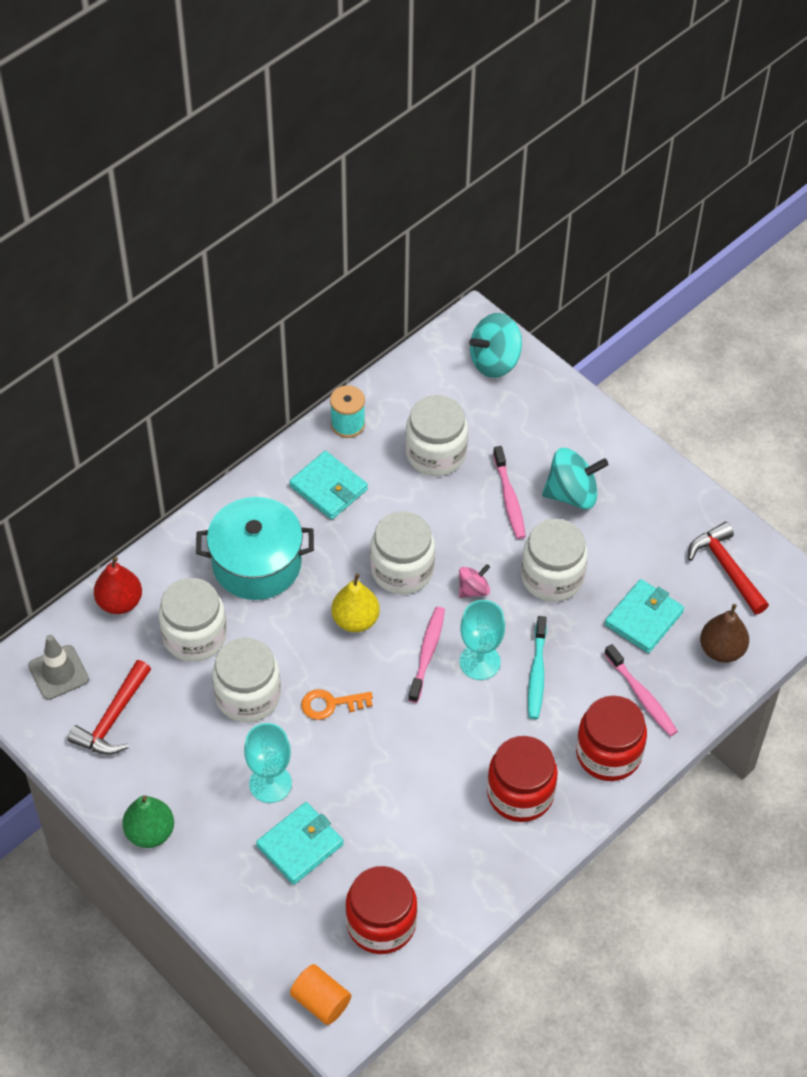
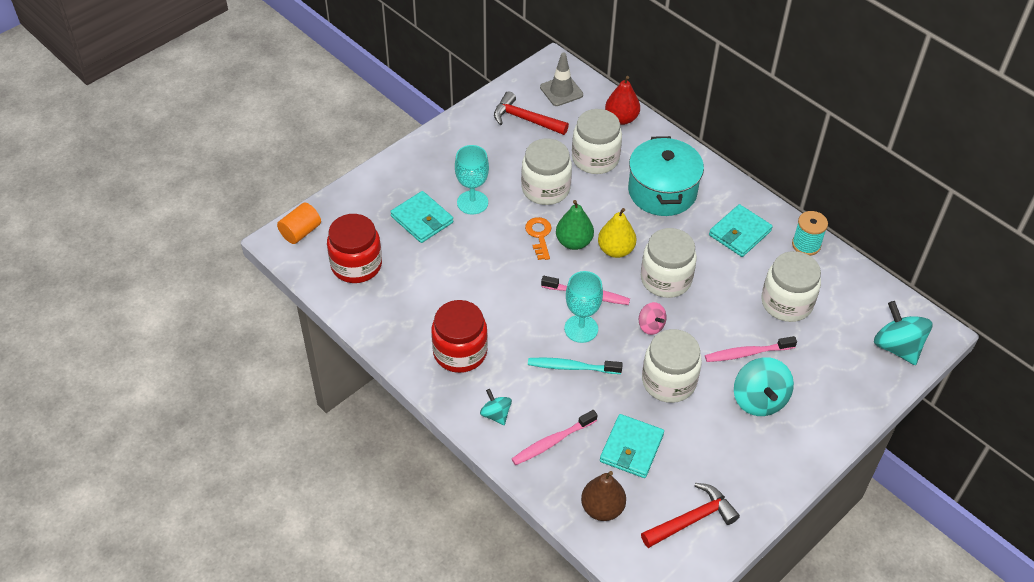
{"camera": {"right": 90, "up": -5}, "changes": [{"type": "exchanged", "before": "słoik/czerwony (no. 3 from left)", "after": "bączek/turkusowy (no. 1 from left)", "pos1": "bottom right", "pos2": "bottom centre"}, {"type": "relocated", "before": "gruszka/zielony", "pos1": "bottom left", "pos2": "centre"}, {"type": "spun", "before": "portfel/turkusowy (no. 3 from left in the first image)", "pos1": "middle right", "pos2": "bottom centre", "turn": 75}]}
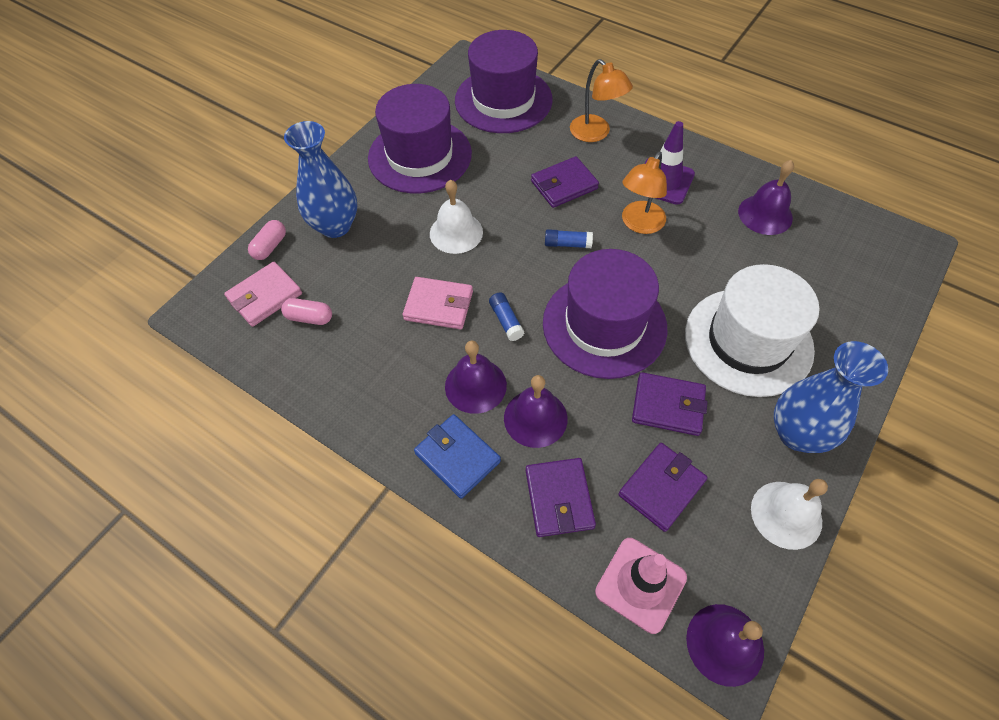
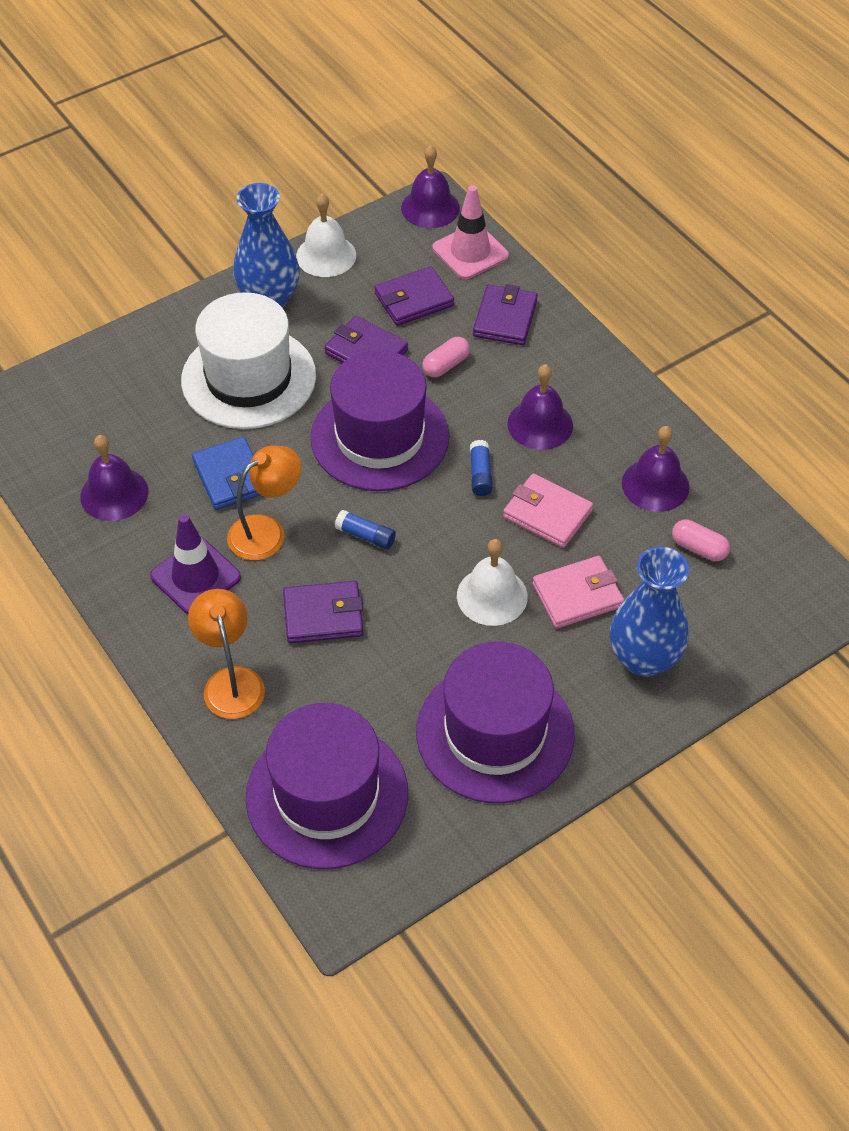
{"camera": {"right": -160, "up": -5}, "changes": [{"type": "relocated", "before": "portfel/niebieski", "pos1": "centre", "pos2": "middle left"}, {"type": "relocated", "before": "kapsułka/różowy (no. 1 from left)", "pos1": "middle left", "pos2": "top centre"}, {"type": "relocated", "before": "portfel/różowy (no. 1 from left in the first image)", "after": "portfel/różowy (no. 2 from left)", "pos1": "middle left", "pos2": "middle right"}, {"type": "relocated", "before": "dzwonek/fioletowy (no. 2 from left in the first image)", "after": "dzwonek/fioletowy (no. 4 from left)", "pos1": "centre", "pos2": "middle right"}]}
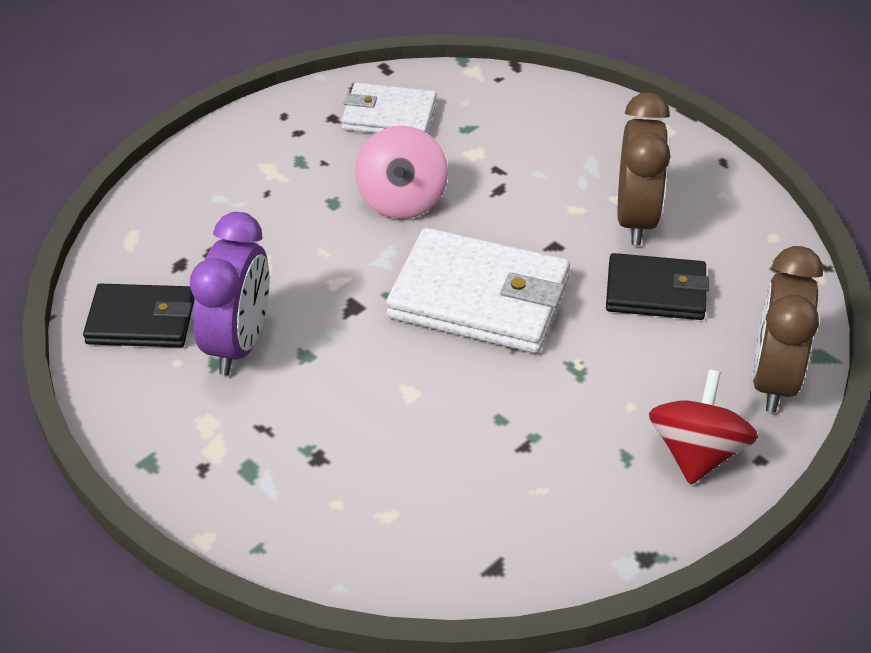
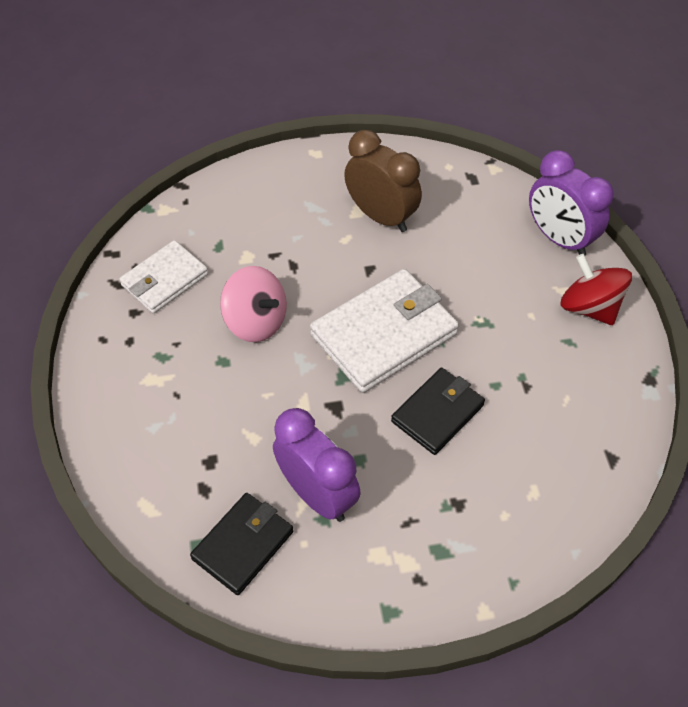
{"camera": {"right": -55, "up": 10}, "changes": [{"type": "relocated", "before": "portfel/czarny (no. 2 from left)", "pos1": "middle right", "pos2": "centre"}, {"type": "colour", "before": "budzik/brązowy (no. 2 from left)", "after": "budzik/fioletowy (no. 2 from left)", "pos1": "middle right", "pos2": "top right"}]}
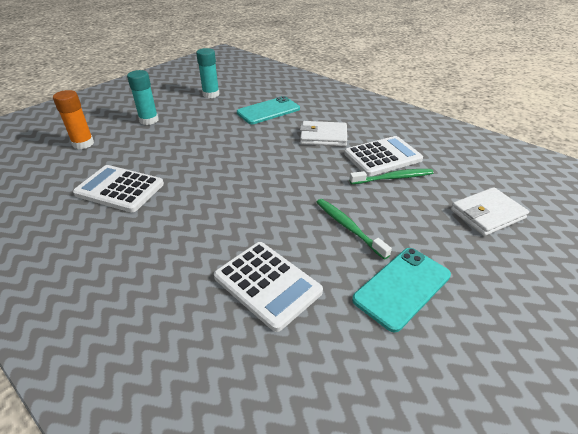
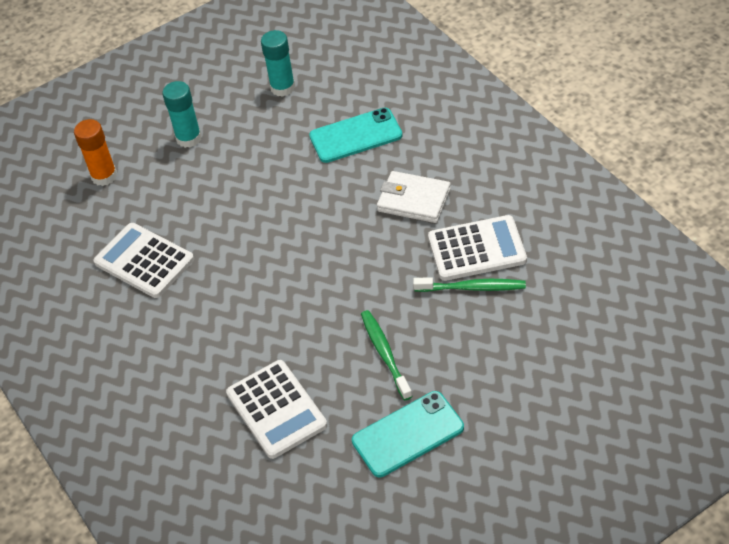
{"camera": {"right": 20, "up": 10}, "changes": [{"type": "missing", "before": "portfel/biały (no. 2 from left)", "pos1": "middle right"}]}
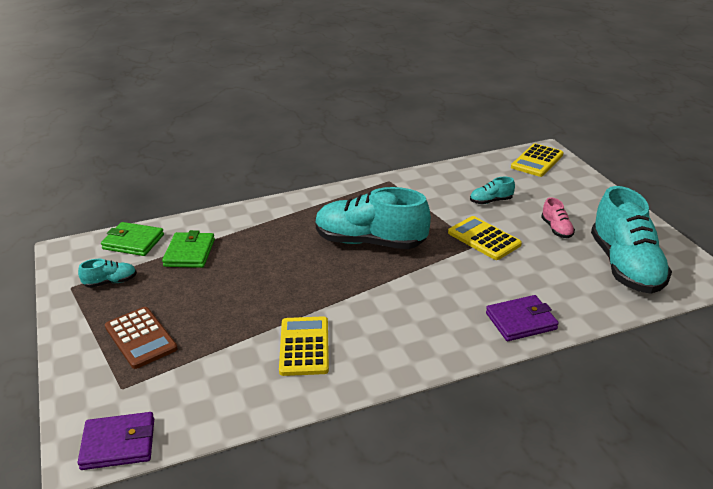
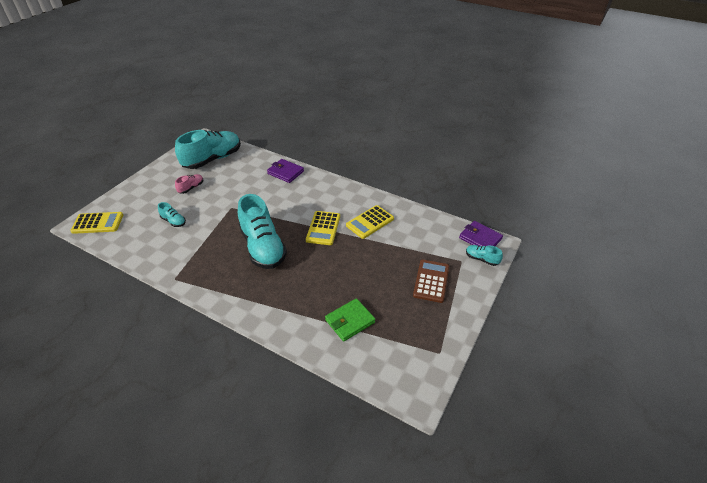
{"camera": {"right": -130, "up": 10}, "changes": [{"type": "relocated", "before": "kalkulator/żółty (no. 2 from left)", "pos1": "middle right", "pos2": "centre"}, {"type": "relocated", "before": "but/turkusowy (no. 1 from left in the first image)", "after": "but/turkusowy (no. 4 from left)", "pos1": "middle left", "pos2": "middle right"}, {"type": "missing", "before": "portfel/zielony (no. 1 from left)", "pos1": "middle left"}]}
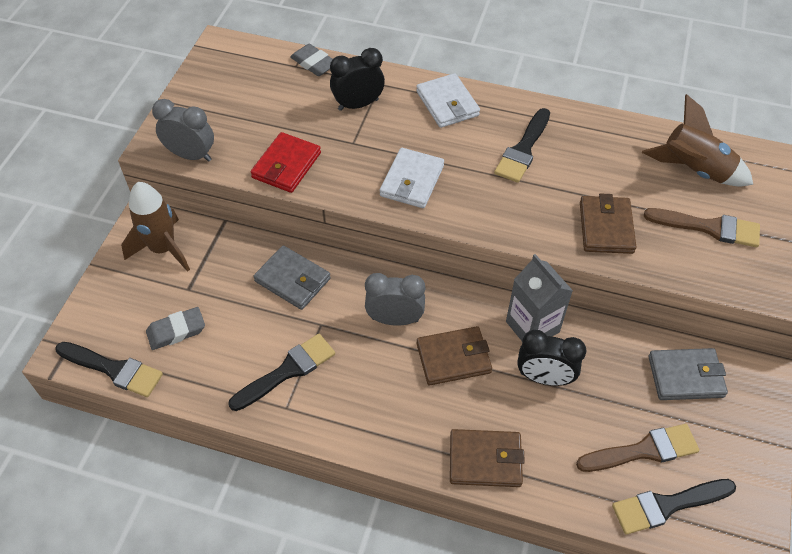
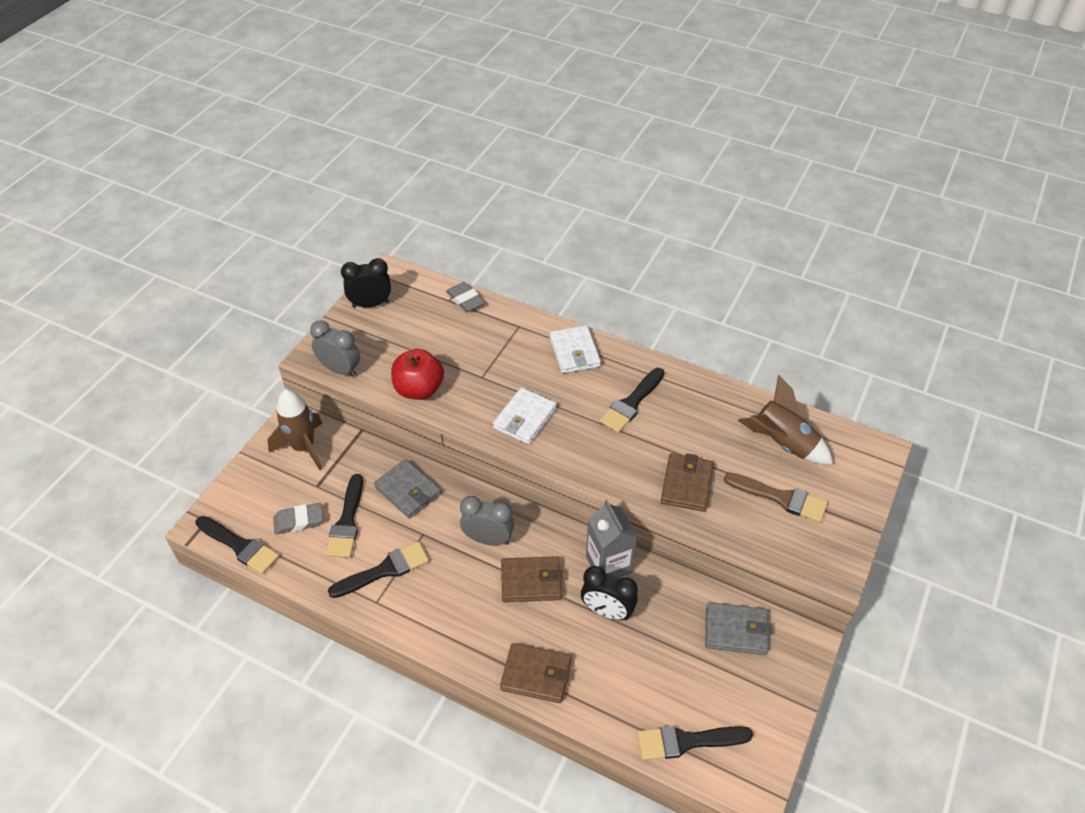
{"camera": {"right": 10, "up": -5}, "changes": [{"type": "appeared", "after": "pędzel/czarny (no. 2 from left)", "pos2": "middle left"}, {"type": "relocated", "before": "budzik/czarny (no. 1 from left)", "pos1": "top centre", "pos2": "centre"}, {"type": "exchanged", "before": "portfel/czerwony", "after": "jabłko/czerwony", "pos1": "top centre", "pos2": "centre"}, {"type": "missing", "before": "pędzel/brązowy (no. 1 from left)", "pos1": "bottom right"}]}
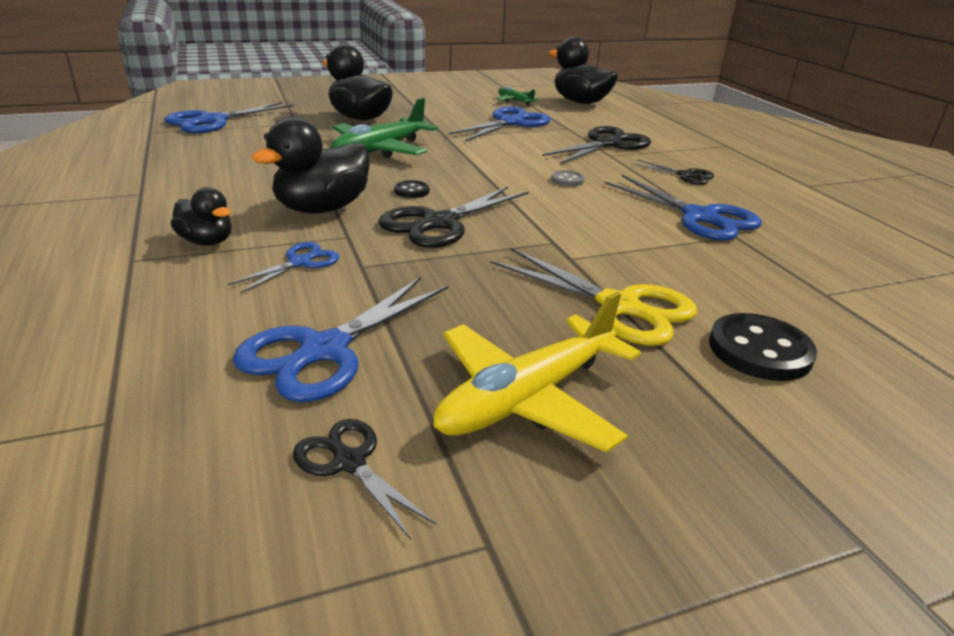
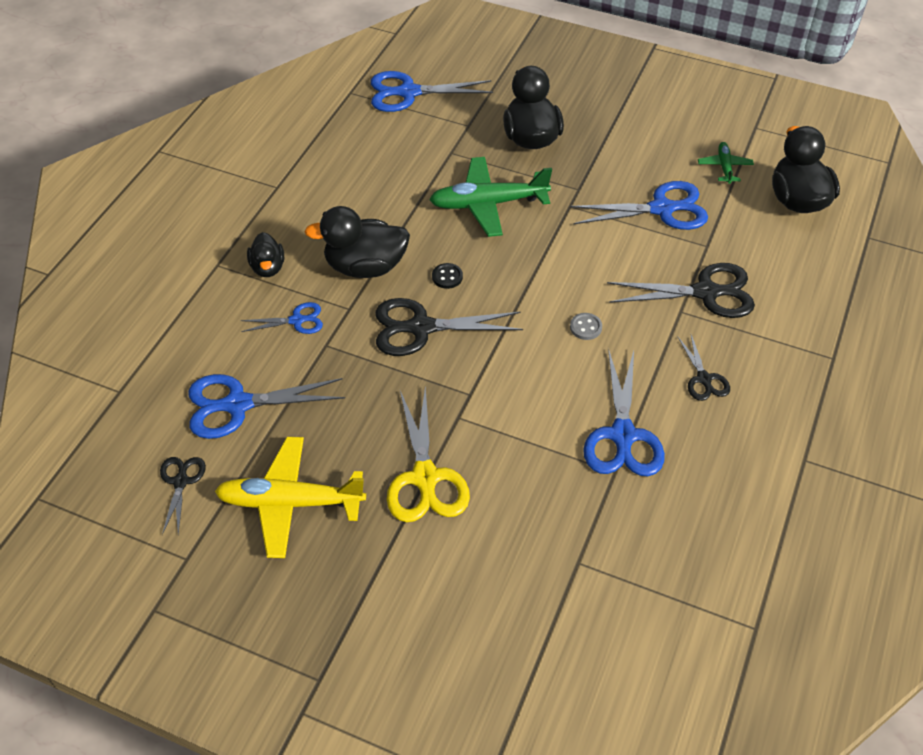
{"camera": {"right": 45, "up": 20}, "changes": [{"type": "missing", "before": "guzik/czarny (no. 2 from left)", "pos1": "middle right"}]}
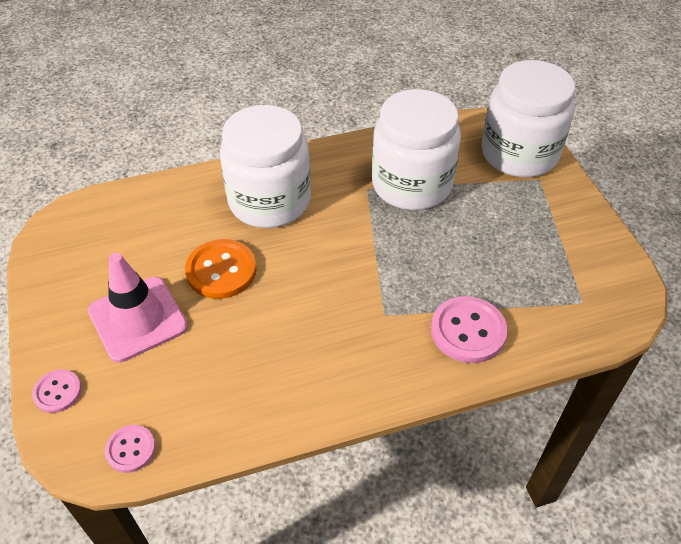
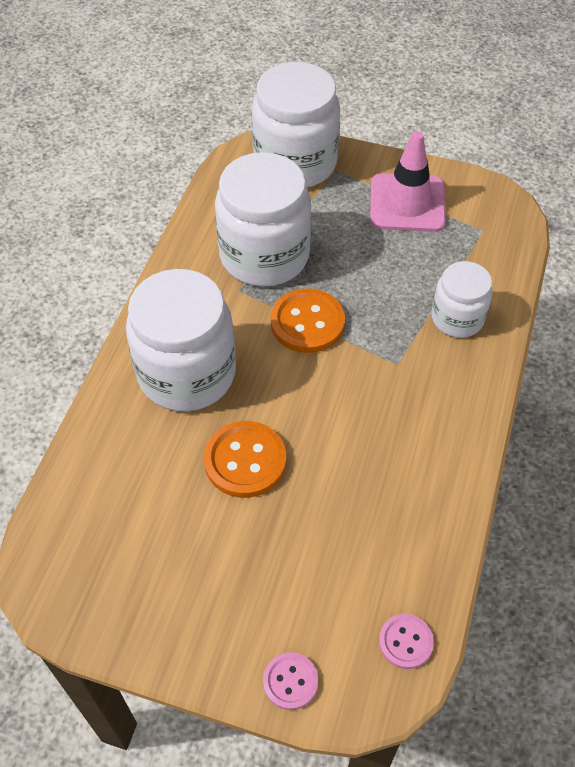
{"camera": {"right": -55, "up": 5}, "changes": [{"type": "appeared", "after": "guzik/pomarańczowy (no. 2 from left)", "pos2": "centre"}, {"type": "relocated", "before": "pachołek/różowy", "pos1": "middle left", "pos2": "top right"}, {"type": "exchanged", "before": "guzik/różowy (no. 3 from left)", "after": "słoik/biały (no. 4 from left)", "pos1": "middle right", "pos2": "middle right"}]}
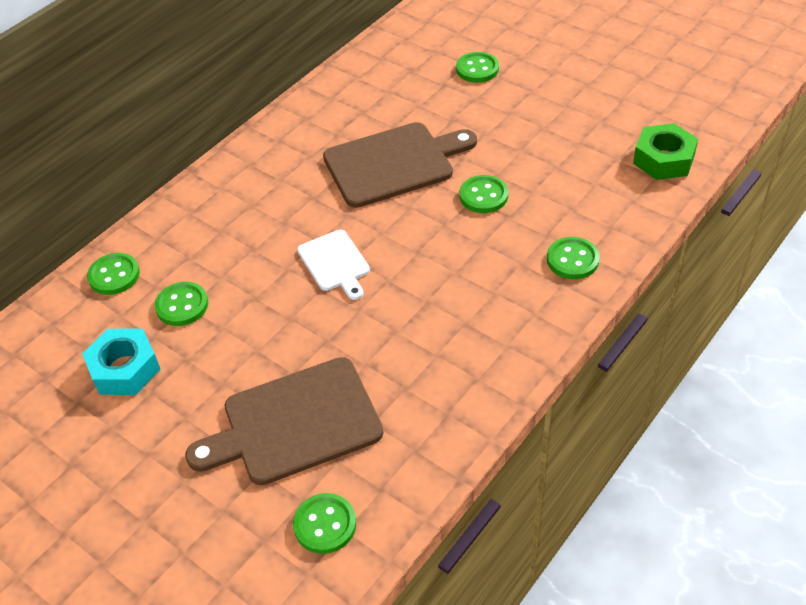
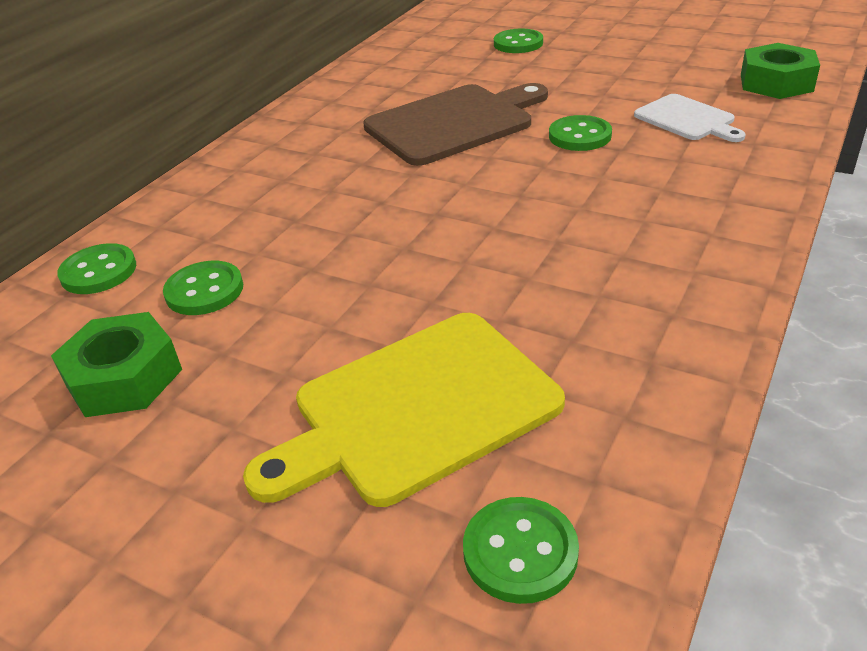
{"camera": {"right": -10, "up": -10}, "changes": [{"type": "colour", "before": "nakrętka/turkusowy", "after": "nakrętka/zielony (no. 1 from left)", "pos1": "middle left", "pos2": "middle left"}, {"type": "colour", "before": "deska do krojenia/brązowy (no. 1 from left)", "after": "deska do krojenia/żółty", "pos1": "bottom centre", "pos2": "centre"}, {"type": "relocated", "before": "deska do krojenia/biały", "pos1": "centre", "pos2": "top right"}, {"type": "missing", "before": "guzik/zielony (no. 6 from left)", "pos1": "middle right"}]}
